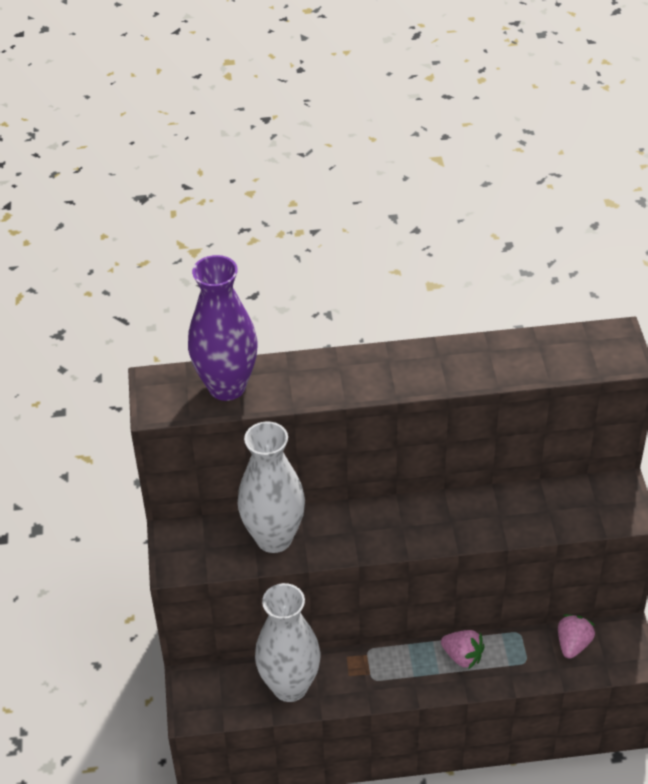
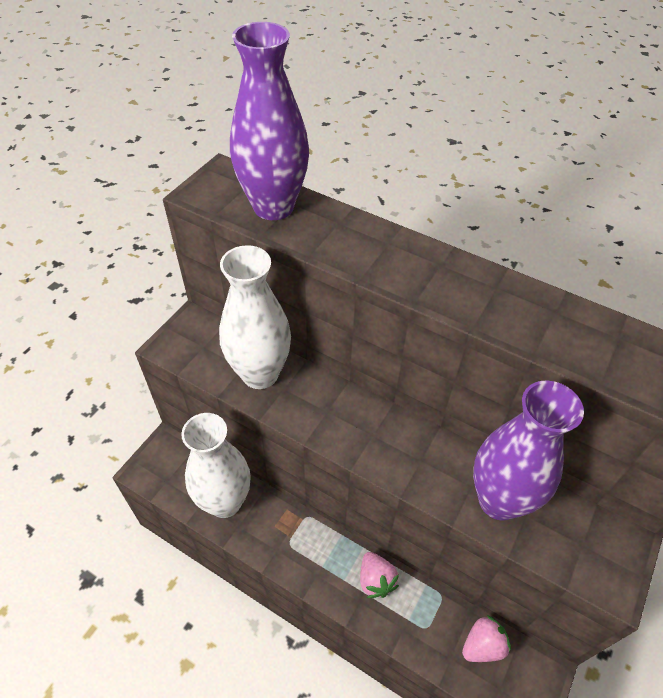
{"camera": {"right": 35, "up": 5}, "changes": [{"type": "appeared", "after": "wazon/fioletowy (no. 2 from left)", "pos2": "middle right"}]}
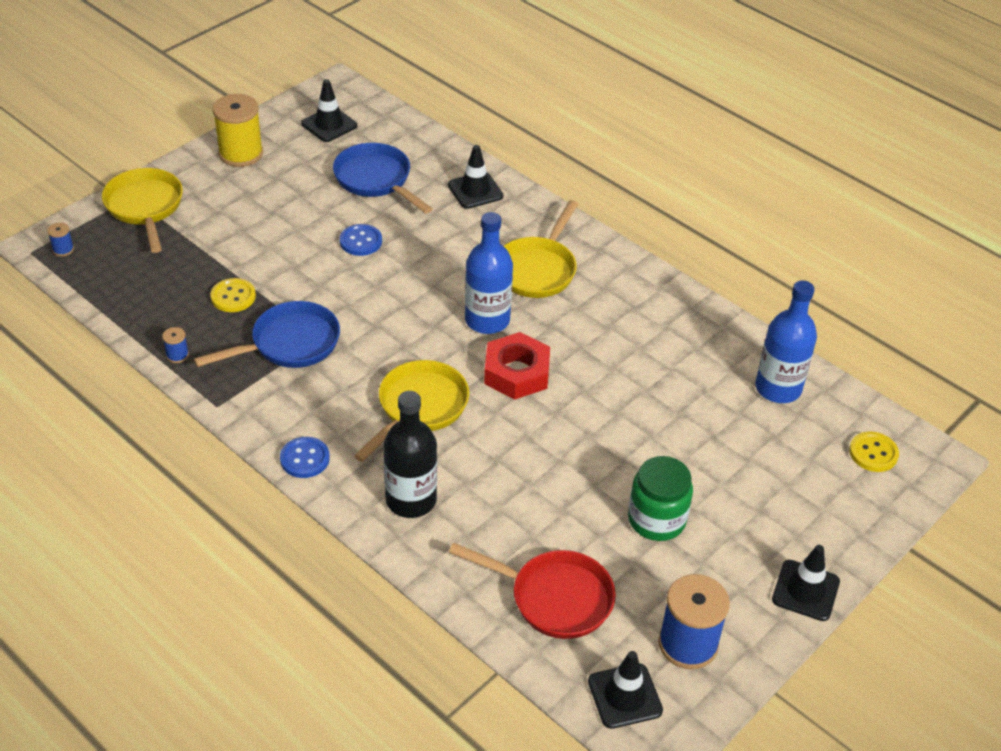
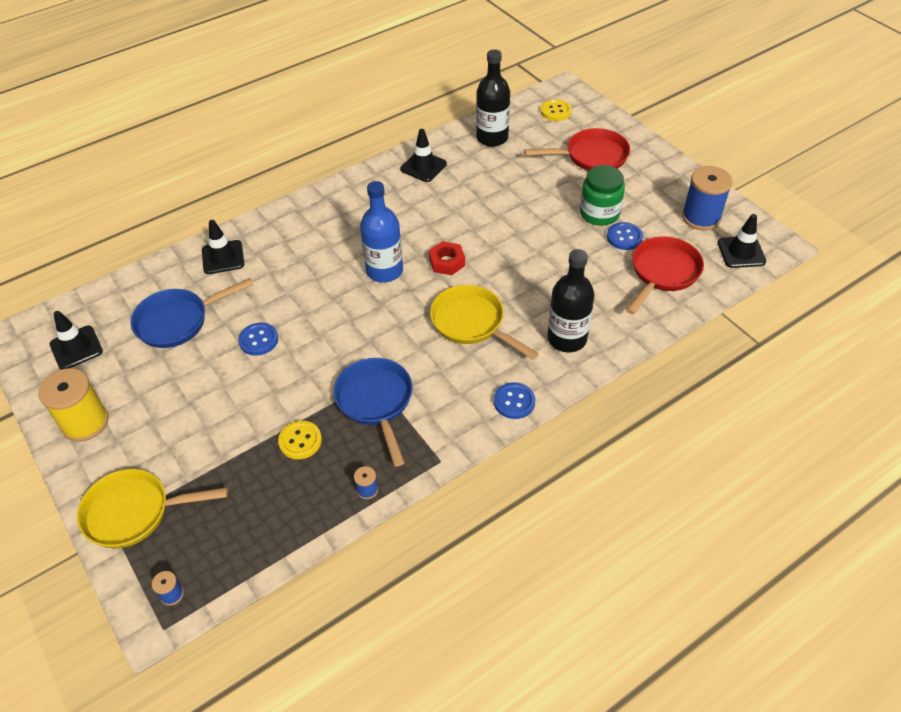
{"camera": {"right": -75, "up": 5}, "changes": [{"type": "relocated", "before": "pachołek/czarny (no. 4 from left in the first image)", "after": "pachołek/czarny (no. 3 from left)", "pos1": "bottom right", "pos2": "top centre"}, {"type": "size", "before": "nakrętka/czerwony", "pos1": "centre", "pos2": "centre", "scale": 0.66}, {"type": "colour", "before": "butelka/niebieski (no. 2 from left)", "after": "butelka/czarny (no. 1 from left)", "pos1": "middle right", "pos2": "top centre"}, {"type": "appeared", "after": "patelnia/czerwony (no. 1 from left)", "pos2": "top centre"}, {"type": "appeared", "after": "guzik/niebieski (no. 3 from left)", "pos2": "top right"}, {"type": "missing", "before": "patelnia/żółty (no. 3 from left)", "pos1": "top centre"}]}
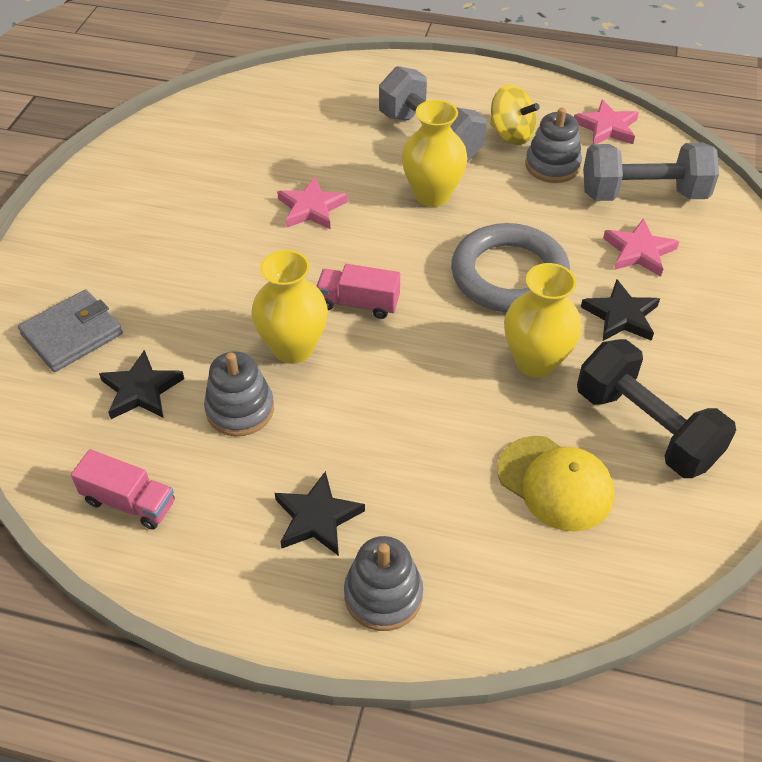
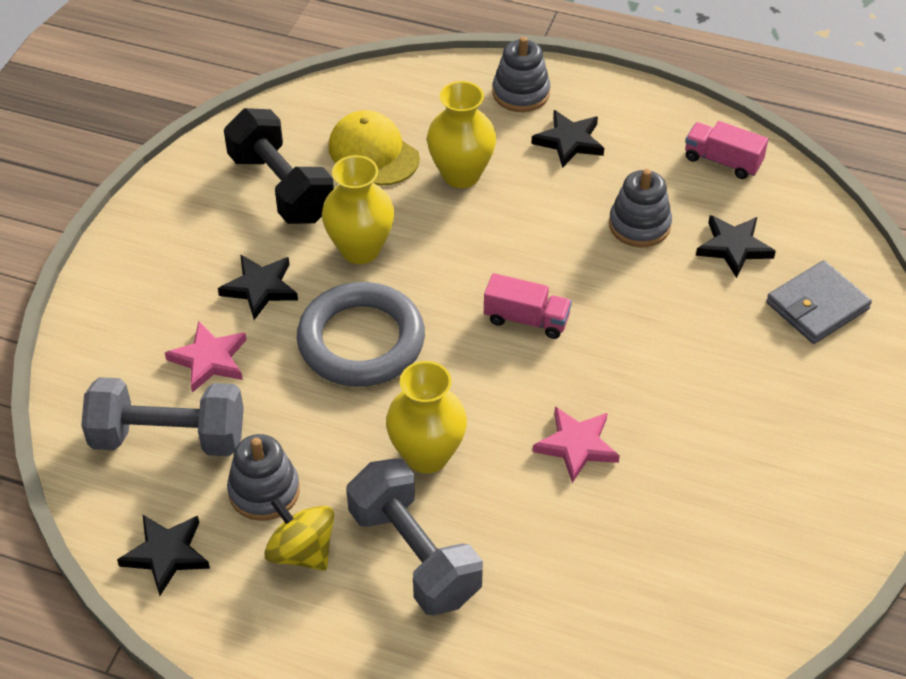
{"camera": {"right": -175, "up": 0}, "changes": [{"type": "colour", "before": "gwiazda/różowy (no. 2 from left)", "after": "gwiazda/czarny (no. 1 from left)", "pos1": "top right", "pos2": "bottom left"}, {"type": "relocated", "before": "wazon/żółty (no. 1 from left in the first image)", "after": "wazon/żółty (no. 3 from left)", "pos1": "centre", "pos2": "top centre"}]}
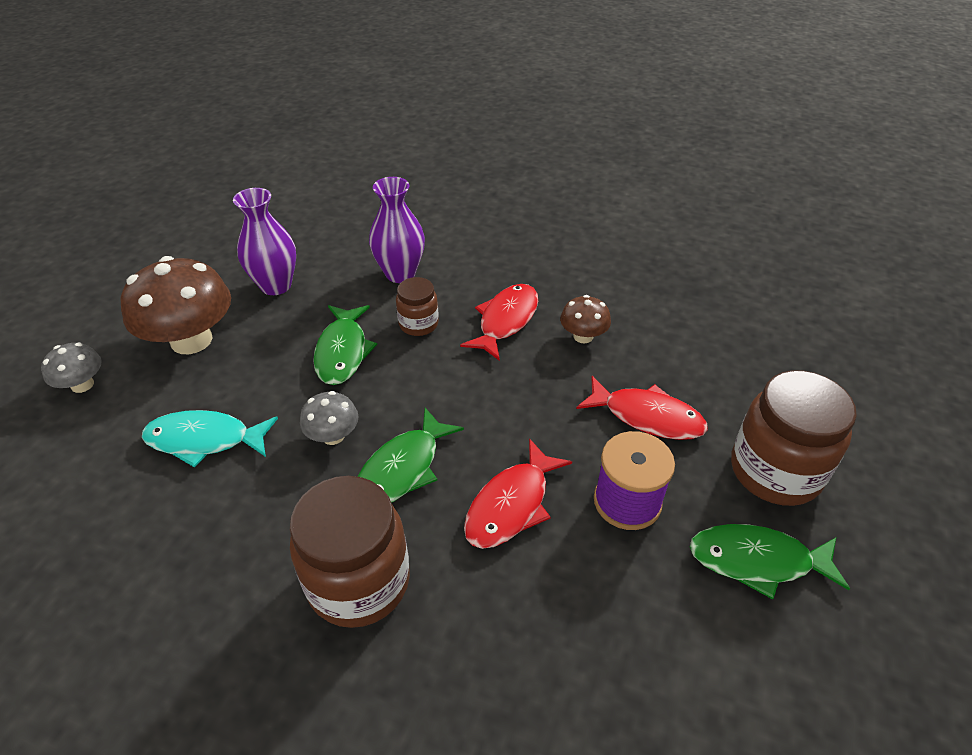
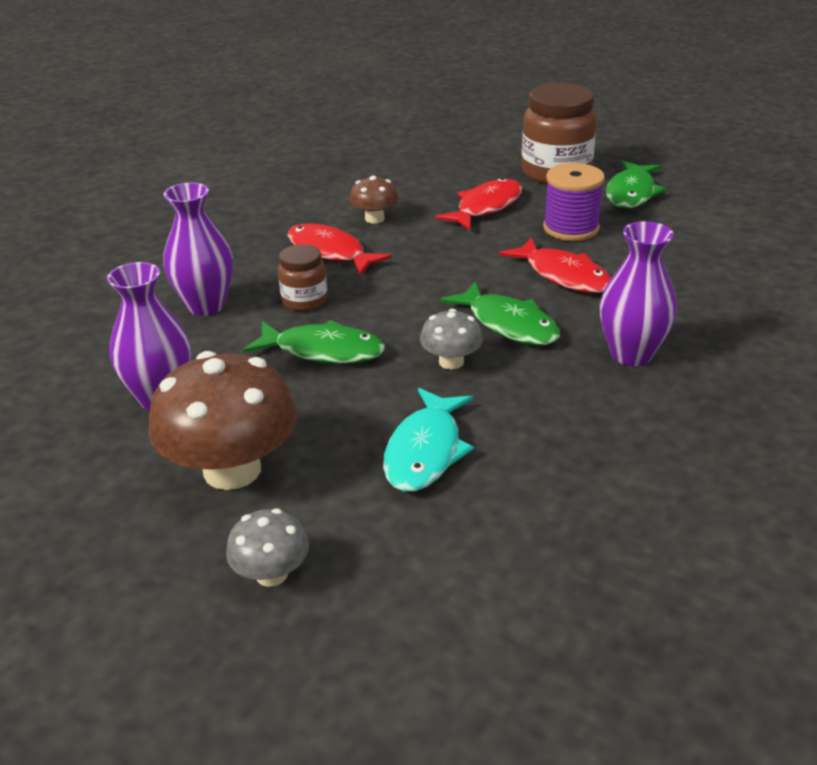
{"camera": {"right": -75, "up": -10}, "changes": [{"type": "exchanged", "before": "słoik/brązowy (no. 1 from left)", "after": "wazon/fioletowy (no. 3 from left)", "pos1": "bottom centre", "pos2": "middle right"}]}
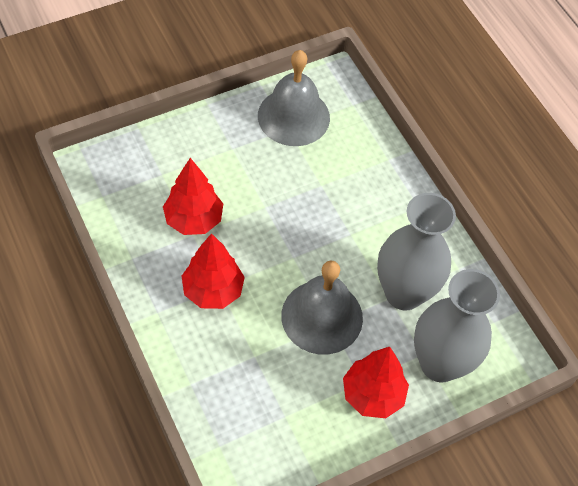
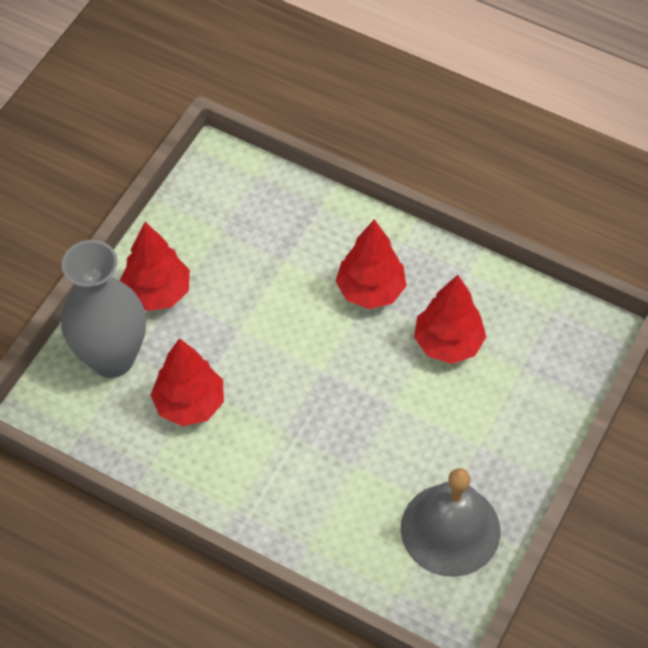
{"camera": {"right": 150, "up": 0}, "changes": [{"type": "exchanged", "before": "wazon/szary (no. 1 from left)", "after": "drzewko/czerwony (no. 2 from left)", "pos1": "middle right", "pos2": "middle left"}, {"type": "missing", "before": "dzwonek/szary (no. 2 from left)", "pos1": "centre"}]}
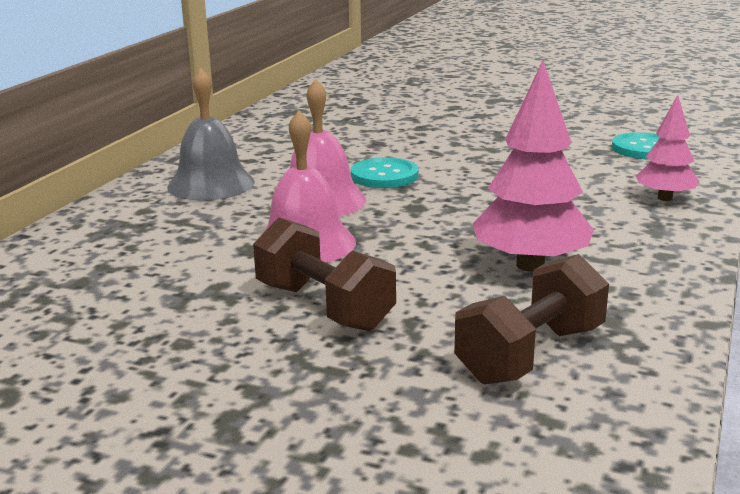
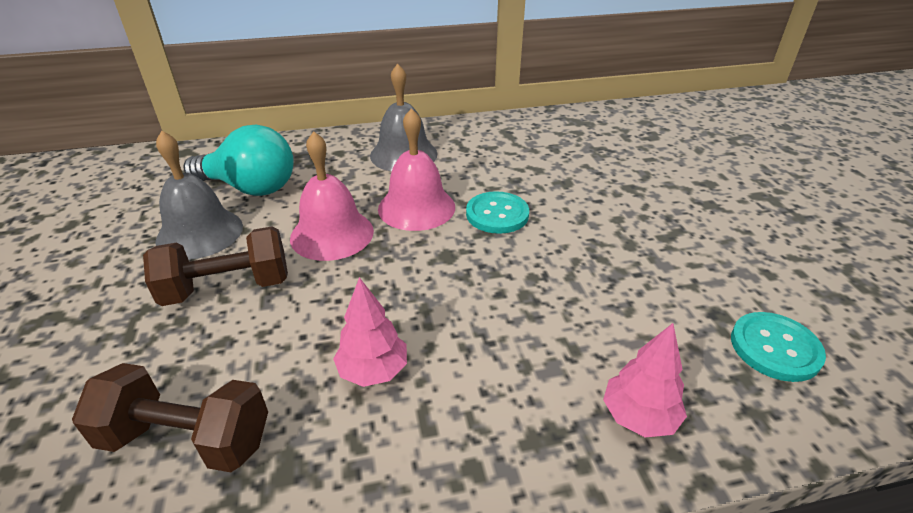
{"camera": {"right": 55, "up": 15}, "changes": [{"type": "spun", "before": "hantel/brązowy (no. 1 from left in the first image)", "pos1": "centre", "pos2": "middle left", "turn": 60}, {"type": "appeared", "after": "dzwonek/szary (no. 1 from left)", "pos2": "middle left"}, {"type": "appeared", "after": "żarówka/turkusowy", "pos2": "top left"}, {"type": "size", "before": "drzewko/różowy (no. 1 from left)", "pos1": "middle right", "pos2": "centre", "scale": 0.6}]}
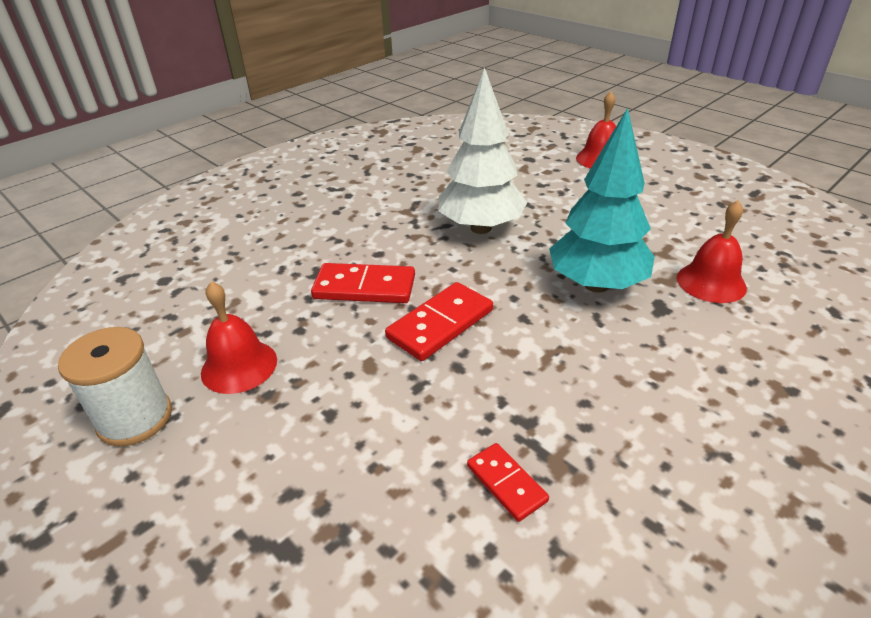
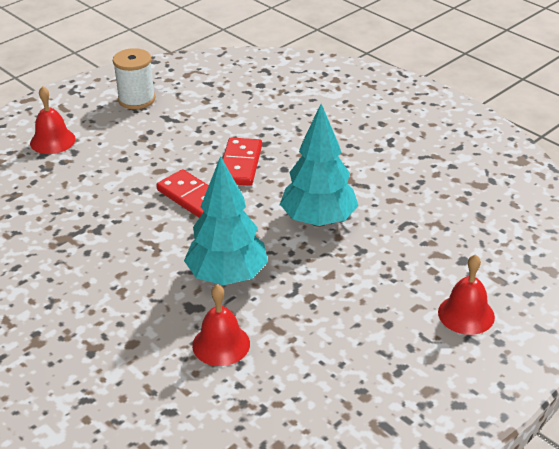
{"camera": {"right": 90, "up": 0}, "changes": [{"type": "relocated", "before": "dzwonek/czerwony (no. 1 from left)", "pos1": "middle left", "pos2": "top left"}, {"type": "colour", "before": "drzewko/biały", "after": "drzewko/turkusowy (no. 2 from left)", "pos1": "top centre", "pos2": "centre"}, {"type": "missing", "before": "kostka domina/czerwony (no. 3 from left)", "pos1": "bottom centre"}]}
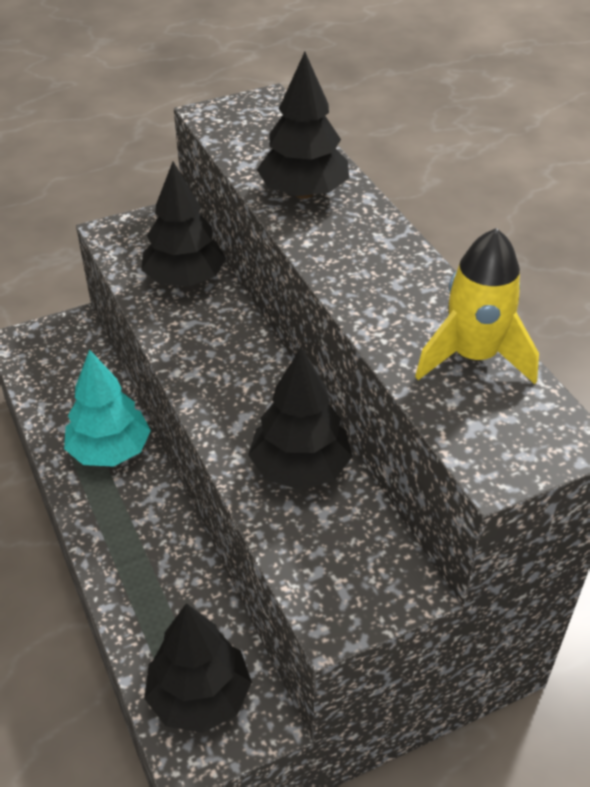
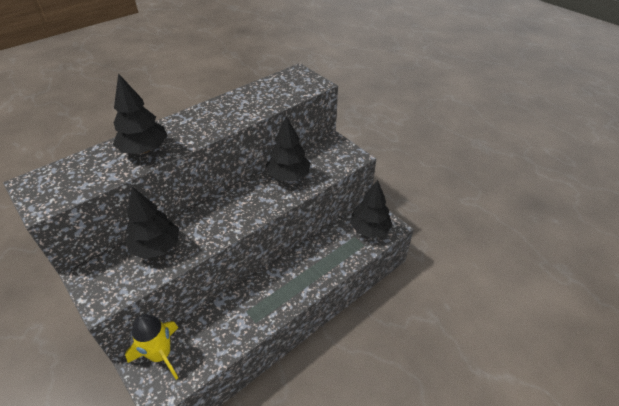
{"camera": {"right": -105, "up": 0}, "changes": [{"type": "relocated", "before": "rakieta/żółty", "pos1": "middle right", "pos2": "bottom left"}, {"type": "missing", "before": "drzewko/turkusowy", "pos1": "middle left"}]}
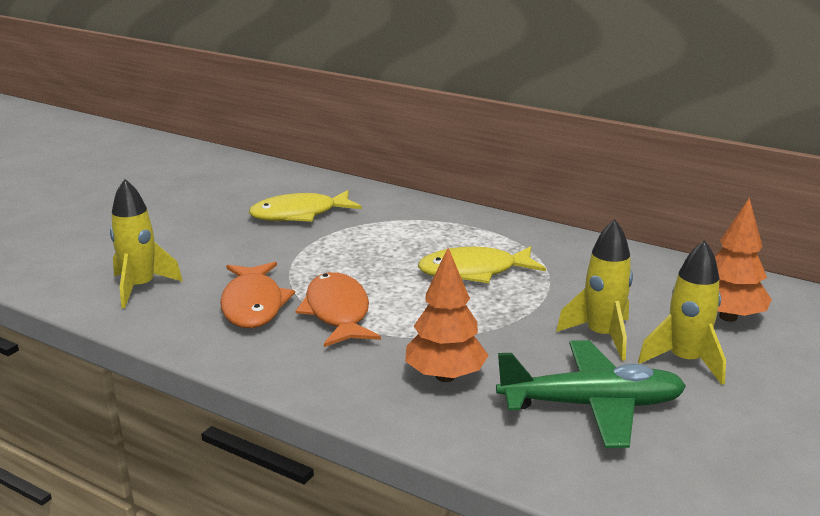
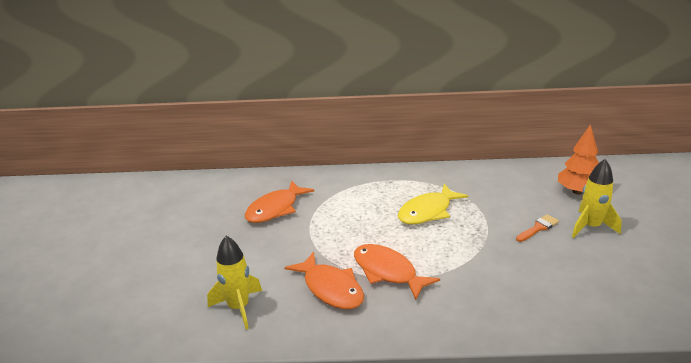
{"camera": {"right": -30, "up": 5}, "changes": [{"type": "colour", "before": "ryba/żółty (no. 1 from left)", "after": "ryba/pomarańczowy (no. 1 from left)", "pos1": "centre", "pos2": "centre"}, {"type": "exchanged", "before": "rakieta/żółty (no. 2 from left)", "after": "pędzel/pomarańczowy", "pos1": "middle right", "pos2": "middle right"}, {"type": "missing", "before": "drzewko/pomarańczowy (no. 1 from left)", "pos1": "centre"}, {"type": "missing", "before": "samolot/zielony", "pos1": "bottom right"}]}
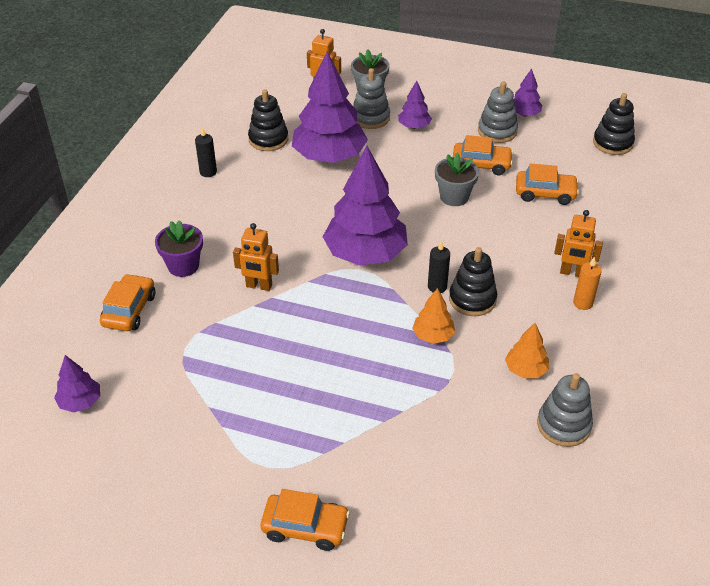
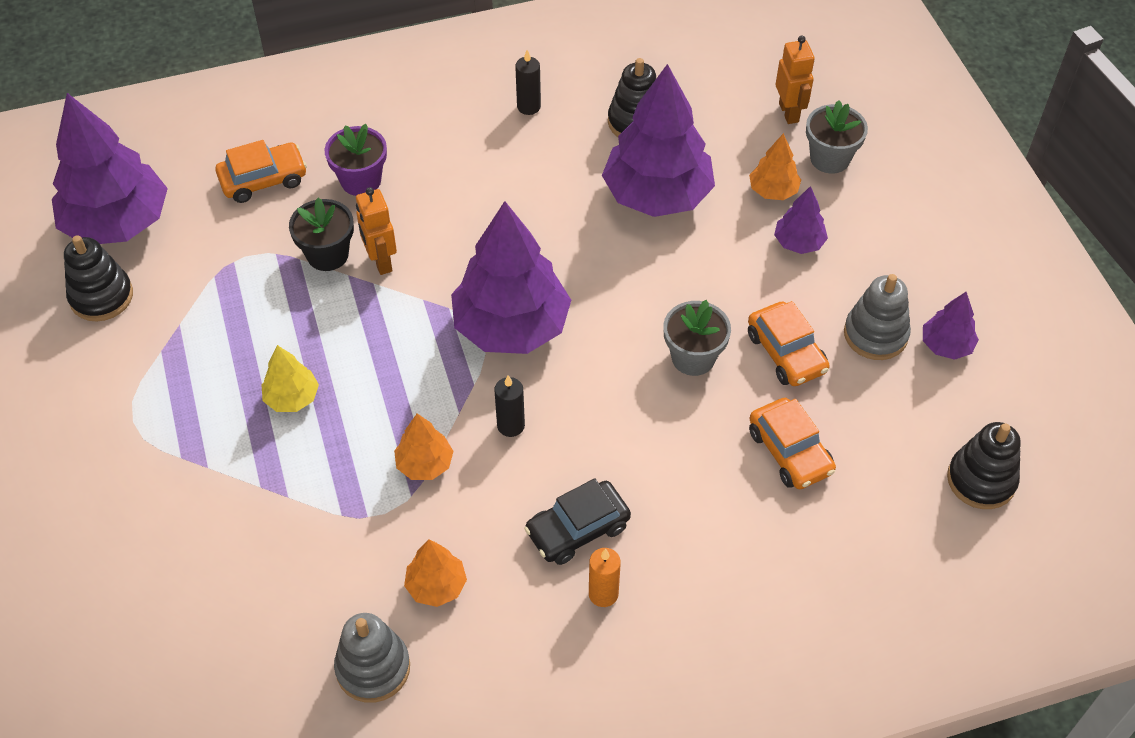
{"camera": {"right": 55, "up": 10}, "changes": [{"type": "size", "before": "drzewko/fioletowy (no. 1 from left)", "pos1": "middle left", "pos2": "top left", "scale": 2.15}, {"type": "relocated", "before": "zabawka nakładanka/czarny (no. 2 from left in the first image)", "after": "zabawka nakładanka/czarny (no. 1 from left)", "pos1": "centre", "pos2": "middle left"}, {"type": "appeared", "after": "drzewko/żółty", "pos2": "middle left"}, {"type": "appeared", "after": "doniczka/czarny", "pos2": "top left"}, {"type": "appeared", "after": "samochód/czarny", "pos2": "bottom centre"}, {"type": "exchanged", "before": "zabawka nakładanka/szary (no. 1 from left)", "after": "drzewko/pomarańczowy (no. 3 from left)", "pos1": "top centre", "pos2": "top right"}, {"type": "missing", "before": "samochód/pomarańczowy (no. 2 from left)", "pos1": "bottom centre"}, {"type": "missing", "before": "robot/pomarańczowy (no. 3 from left)", "pos1": "middle right"}]}
